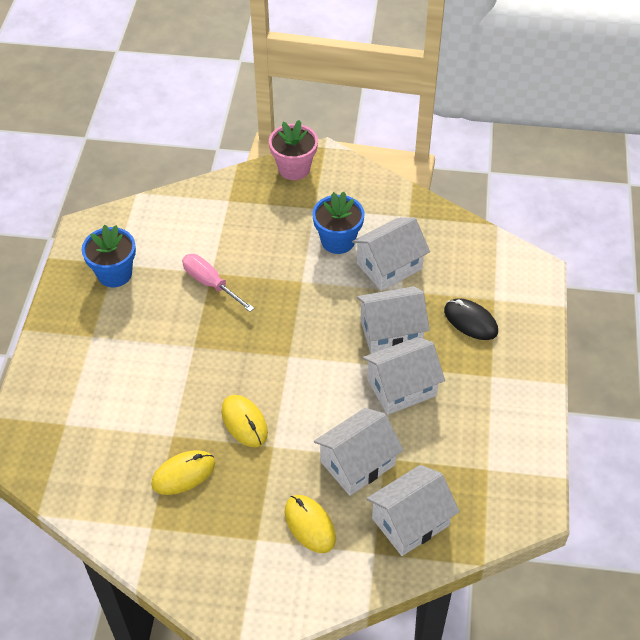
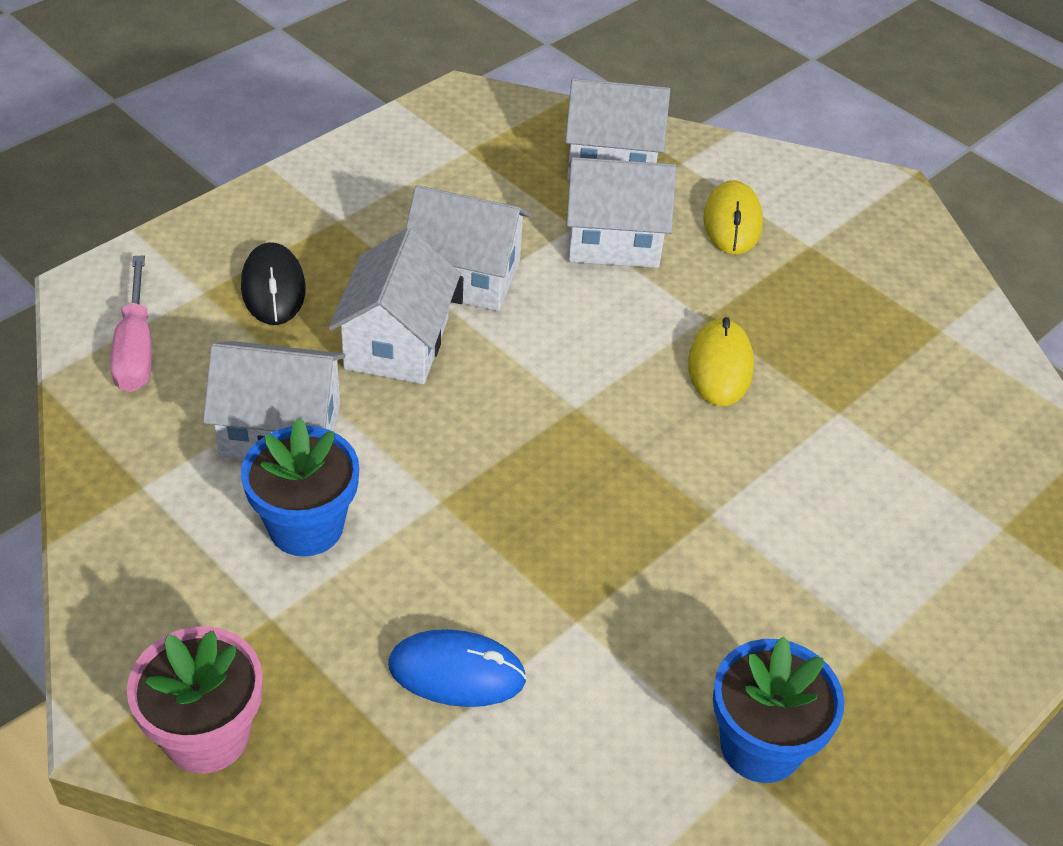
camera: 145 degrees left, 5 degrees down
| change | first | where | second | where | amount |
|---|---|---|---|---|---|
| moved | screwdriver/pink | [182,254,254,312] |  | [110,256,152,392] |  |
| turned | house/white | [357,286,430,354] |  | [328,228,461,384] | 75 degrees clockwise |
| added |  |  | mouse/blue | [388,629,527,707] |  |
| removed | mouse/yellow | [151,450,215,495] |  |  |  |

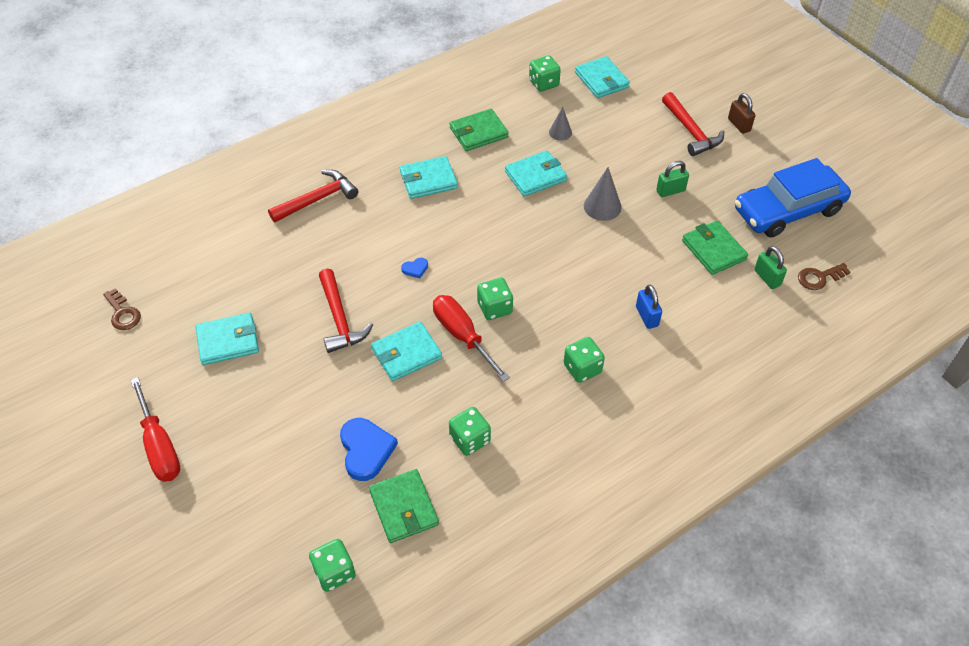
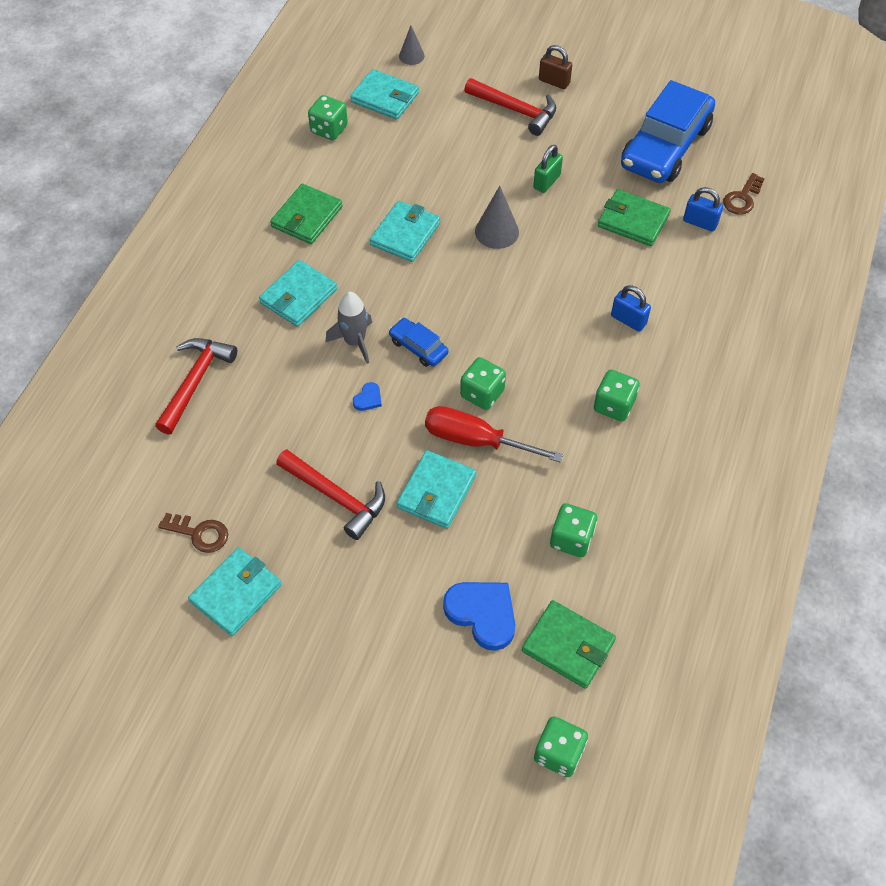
camera: 35 degrees left, 5 degrees up
| change | first | where | second | where | amount |
|---|---|---|---|---|---|
| moved | key/brown | [103,288,141,330] |  | [158,513,228,553] |  |
| added |  |  | rocket/grey | [325,292,372,364] |  |
| added |  |  | car/blue | [389,318,448,367] |  |
| moved | cone/grey | [549,107,572,141] |  | [399,25,425,65] |  |
| recoloured | padlock/green | [754,246,787,289] | padlock/blue | [683,187,723,232] |  |
| removed | screwdriver/red | [130,377,180,482] |  |  |  |

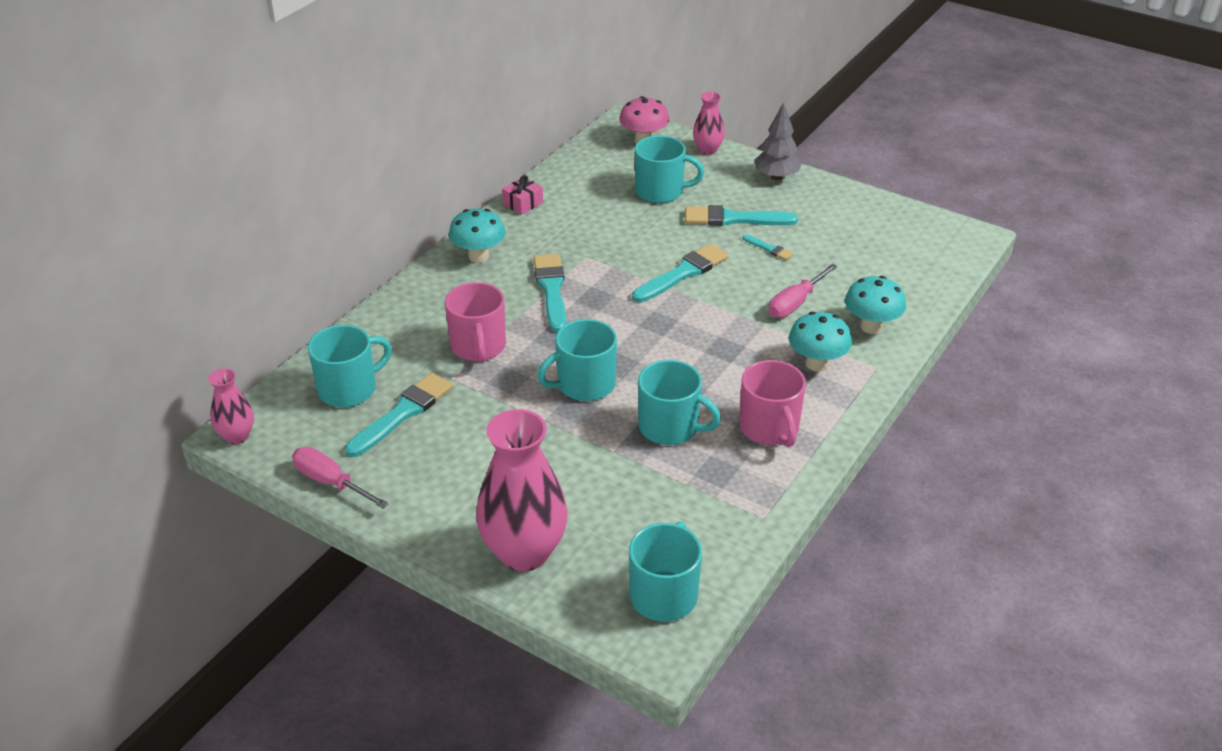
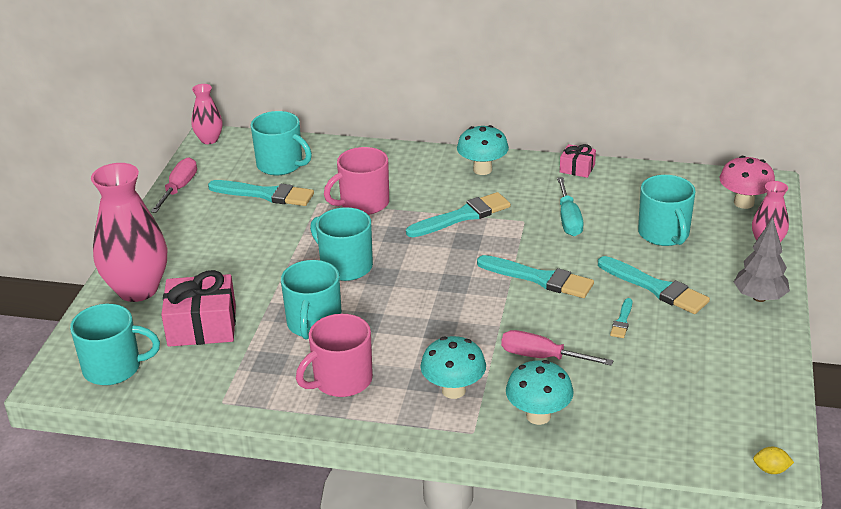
camera: 70 degrees right, 5 degrees down
| change | first | where | second | where | amount |
|---|---|---|---|---|---|
| added |  |  | gift/pink | [161,270,236,347] |  |
| added |  |  | screwdriver/turquoise | [557,177,583,236] |  |
| turned | brush/turquoise | [685,205,798,226] |  | [598,256,710,314] | 150 degrees clockwise |
| added |  |  | lemon/yellow | [753,447,794,474] |  |

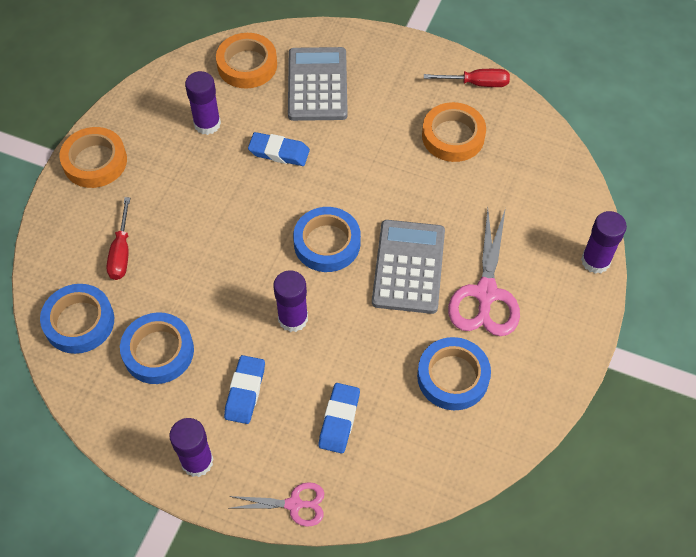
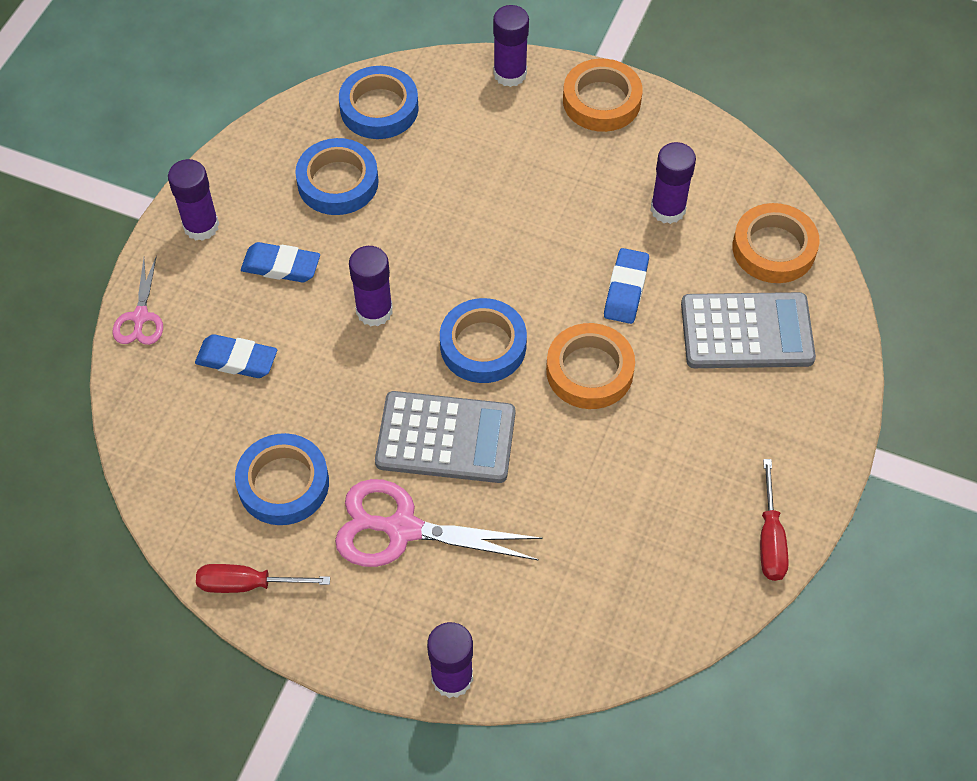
camera: 90 degrees right, 0 degrees up
| change | first | where | second | where | amount |
|---|---|---|---|---|---|
| moved | screwdriver/red | [106,197,130,280] |  | [196,564,330,593] |  |
| added |  |  | glue stick/purple | [493,5,529,87] |  |
| moved | tape/orange | [422,102,486,162] |  | [546,323,635,409] |  |

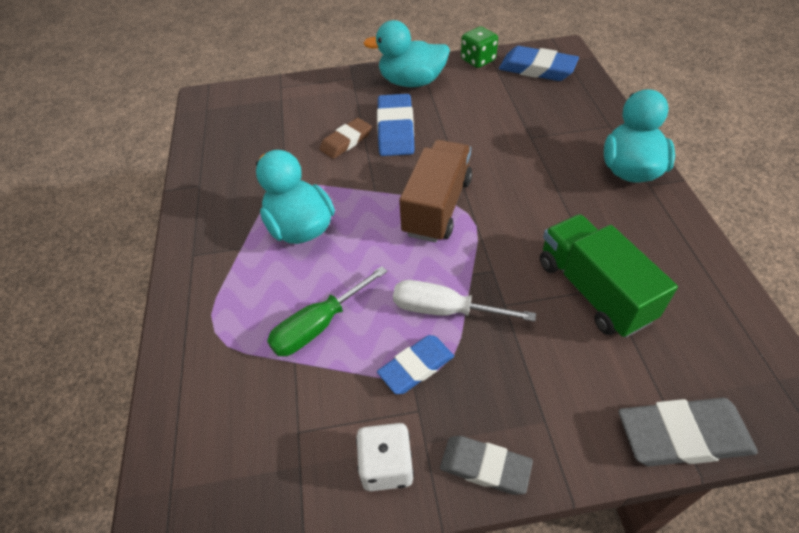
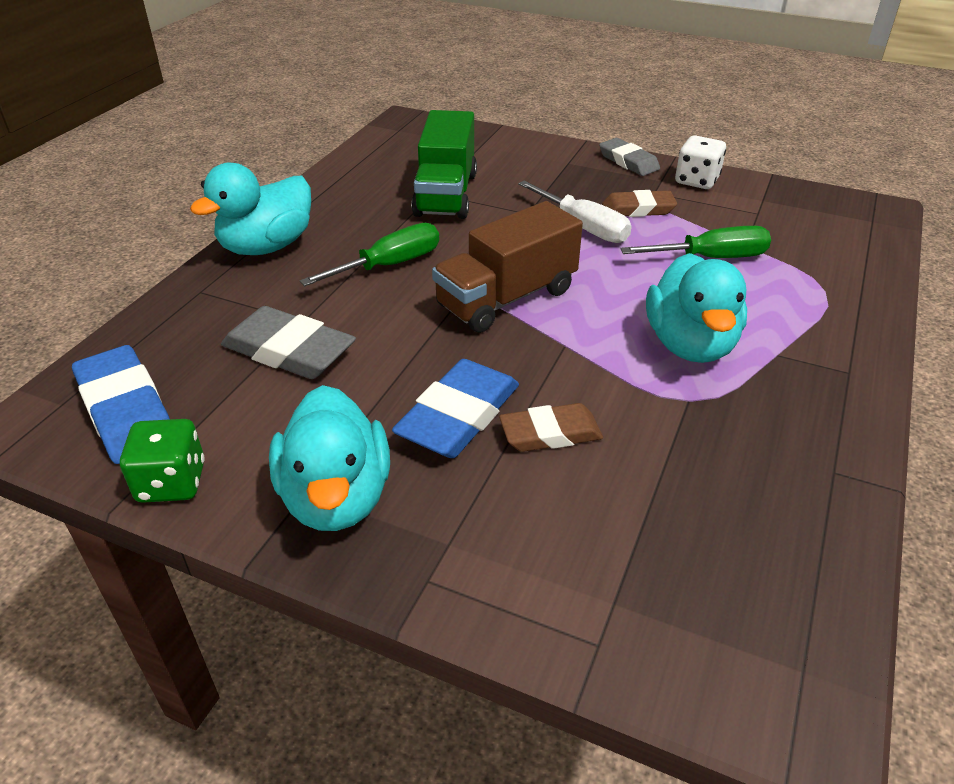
camera: 150 degrees left, 10 degrees down
| change | first | where | second | where | amount |
|---|---|---|---|---|---|
| moved | eraser/grey | [618,398,758,467] |  | [221,306,356,379] |  |
| turned | duck/turquoise | [364,20,450,87] |  | [269,385,390,531] | 45 degrees clockwise |
| added |  |  | screwdriver/green | [300,223,439,286] |  |
| recoloured | eraser/blue | [377,335,454,394] | eraser/brown | [602,190,677,217] |  |

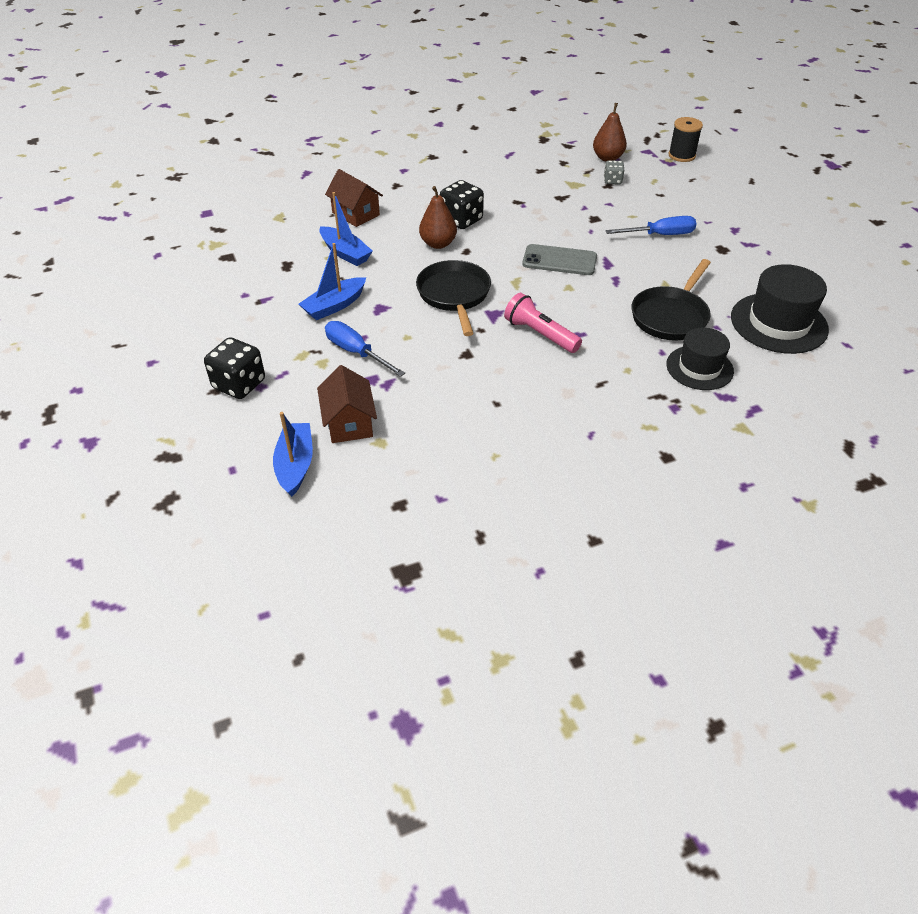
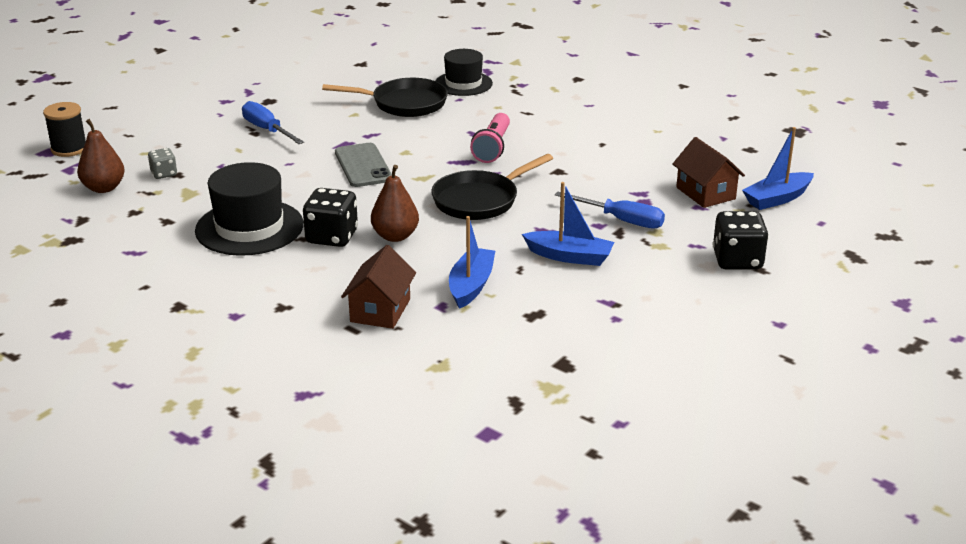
camera: 120 degrees left, 15 degrees down
| change | first | where | second | where | amount |
|---|---|---|---|---|---|
| moved | hat/black | [731,264,829,354] |  | [195,162,304,256] |  |
| turned | screwdriver/blue | [325,321,405,377] |  | [555,192,665,229] | 75 degrees counterclockwise |
| turned | house/brown | [317,365,377,443] |  | [673,137,745,208] | 75 degrees counterclockwise |

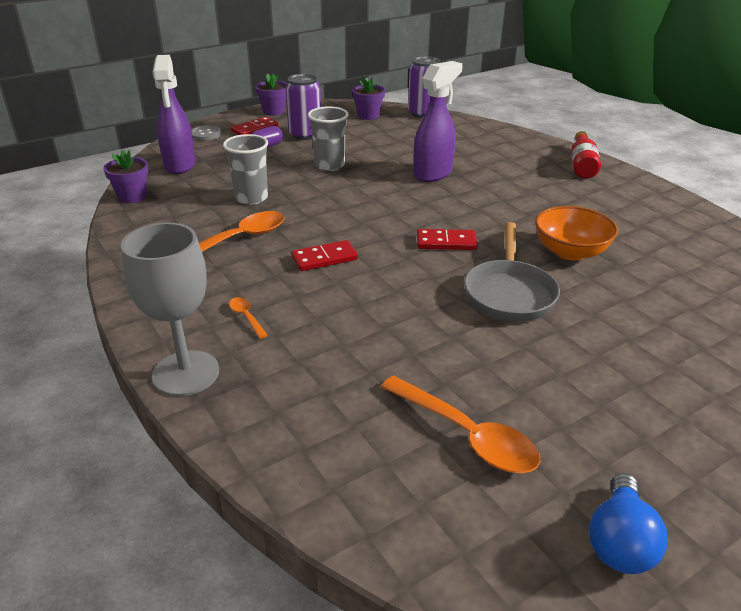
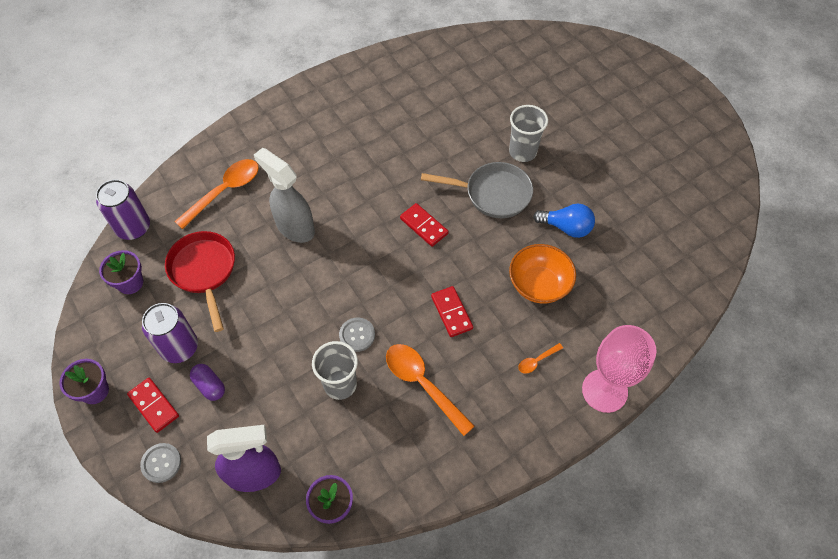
camera: 90 degrees left, 25 degrees up
| change | first | where | second | where | amount |
|---|---|---|---|---|---|
| added |  |  | pan/red | [165,231,235,332] |  |
| moved | spoon/orange | [381,376,541,473] |  | [174,159,259,229] |  |
| recoloured | spray bottle/purple | [413,61,462,182] | spray bottle/grey | [254,148,315,243] |  |
| added |  |  | button/grey | [339,318,375,352] |  |
| turned | domino/red | [417,229,478,250] |  | [400,203,449,247] | 45 degrees counterclockwise |
| moved | cup/grey | [308,106,349,171] |  | [509,105,548,162] |  |
| moved | bowl/orange | [535,206,618,261] |  | [509,244,576,304] |  |
| moved | light bulb/blue | [589,473,668,574] |  | [533,204,595,238] |  |
| recoloured | goblet/grey | [121,222,219,396] | goblet/pink | [582,325,656,413] |  |
| removed | bottle/red | [571,131,601,179] |  |  |  |

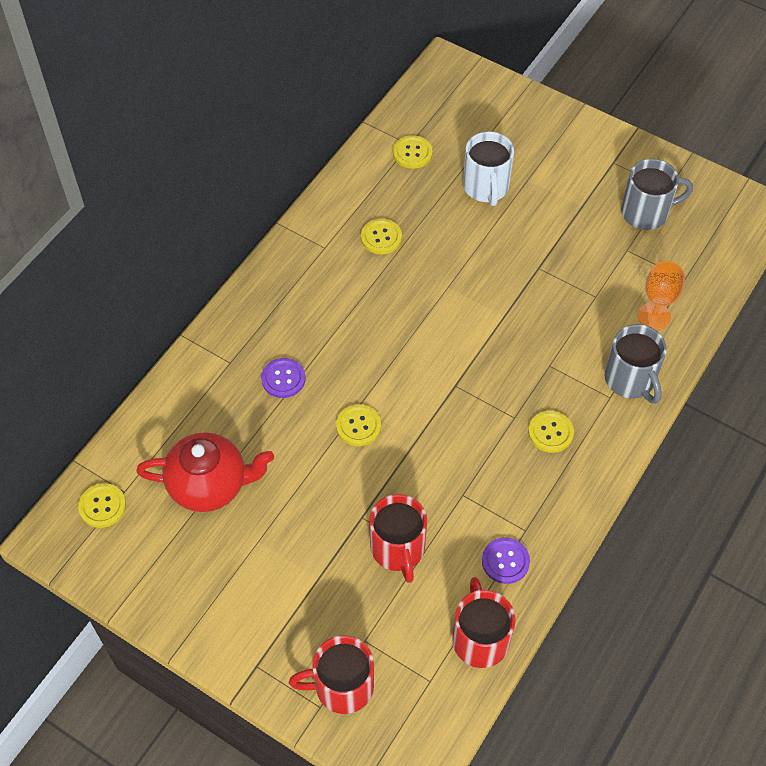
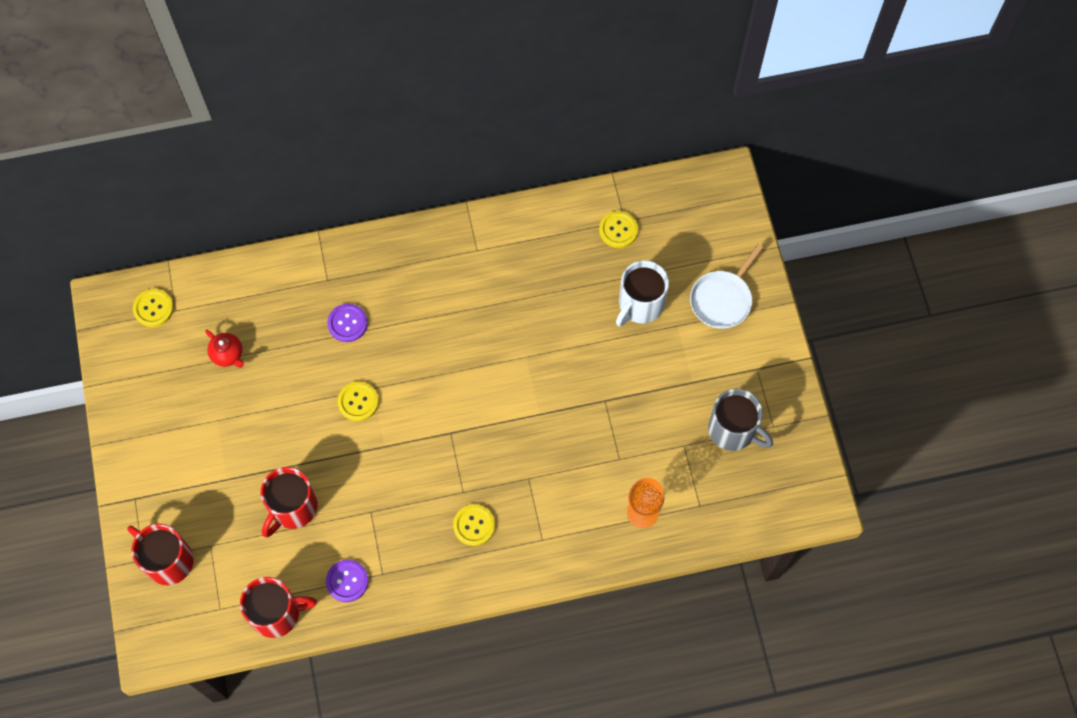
camera: 45 degrees right, 10 degrees up
| change | first | where | second | where | amount |
|---|---|---|---|---|---|
| resized | teapot/red | [136,432,274,512] |  | [205,330,244,368] | x0.49 |
| turned | mug/red | [452,577,516,668] |  | [240,577,317,638] | 45 degrees clockwise |
| added |  |  | pan/white | [690,244,764,329] |  |
| removed | button/yellow | [361,219,402,254] |  |  |  |
| removed | mug/grey | [605,324,667,404] |  |  |  |

